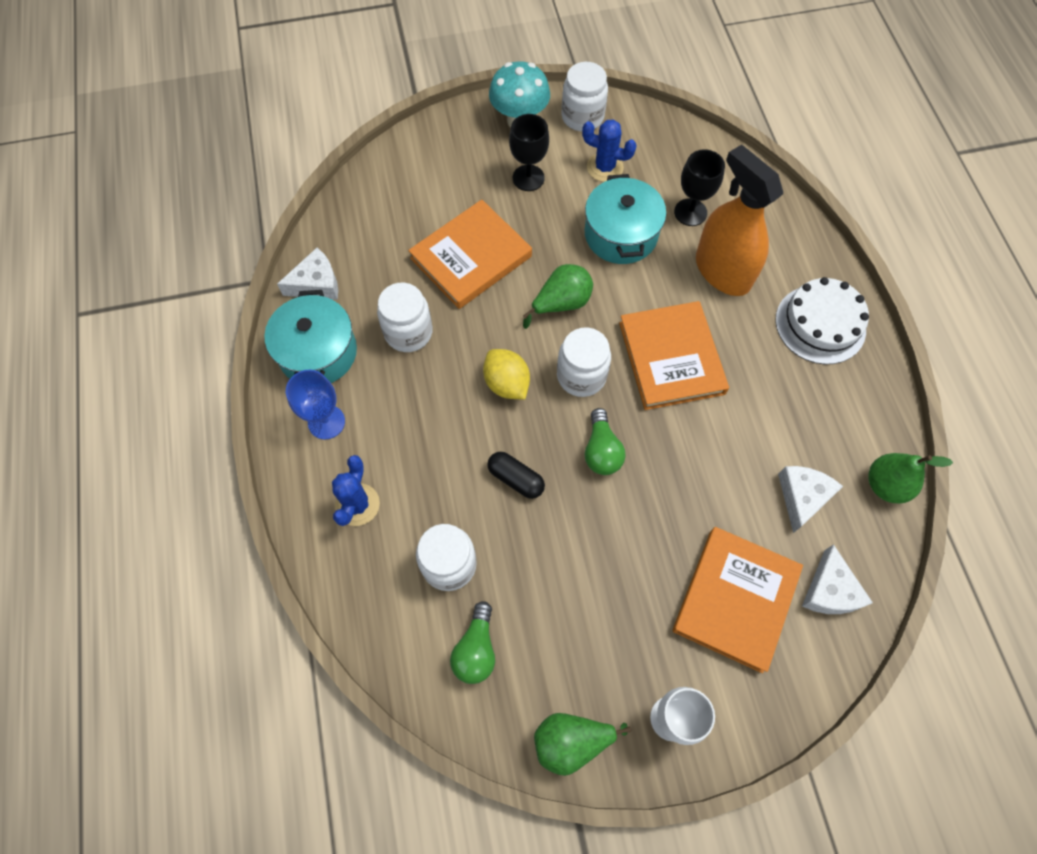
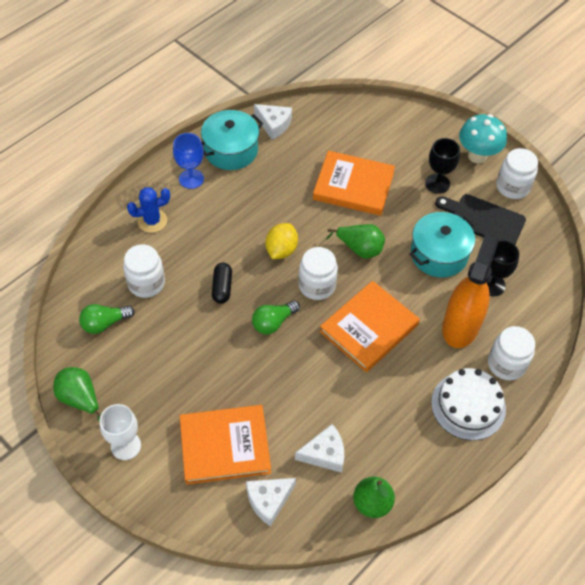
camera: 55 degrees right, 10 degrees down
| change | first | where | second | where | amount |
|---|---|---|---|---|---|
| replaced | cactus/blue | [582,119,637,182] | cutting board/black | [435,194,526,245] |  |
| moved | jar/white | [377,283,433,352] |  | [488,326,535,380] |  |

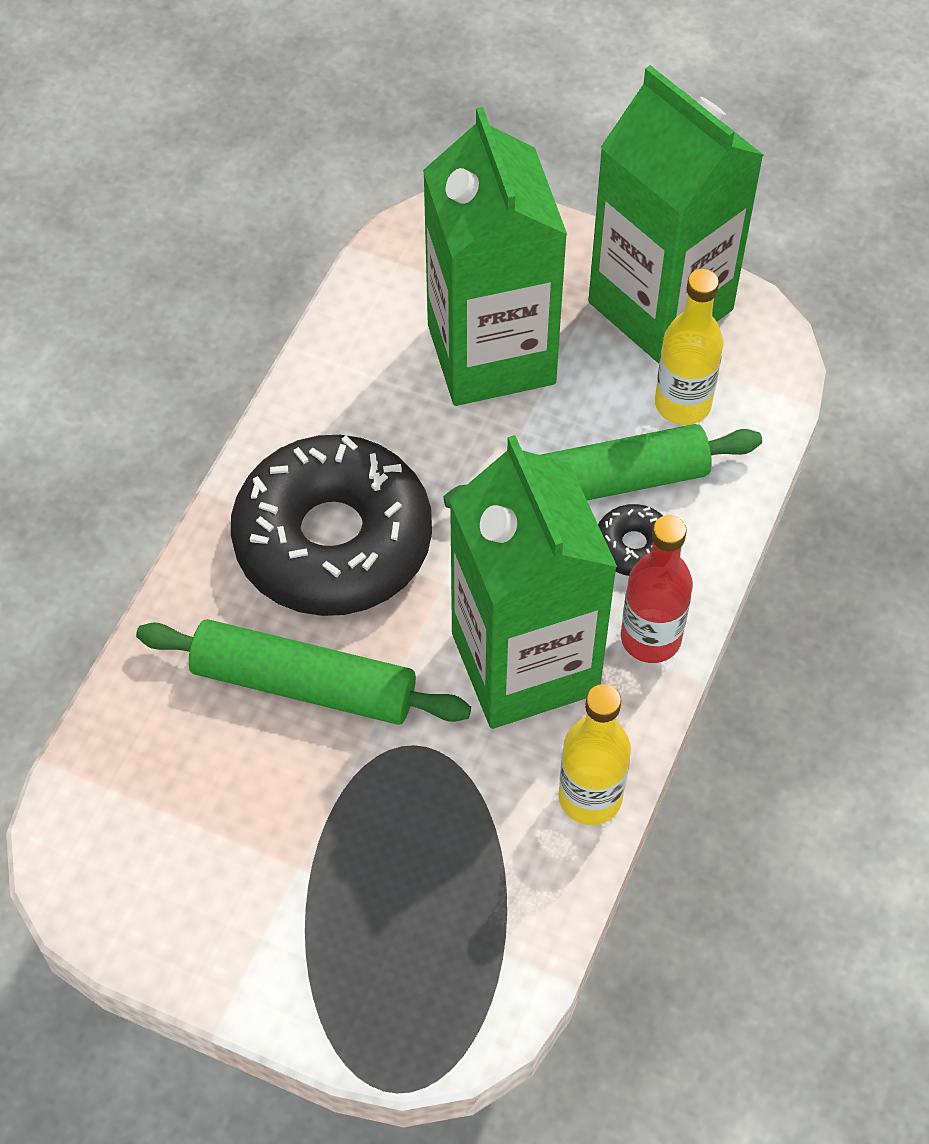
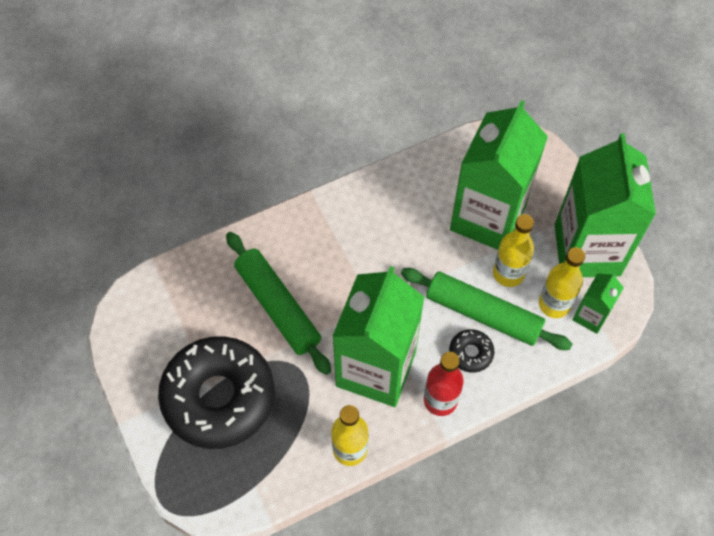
camera: 40 degrees right, 5 degrees up
| change | first | where | second | where | amount |
|---|---|---|---|---|---|
| moved | donut/black | [231,435,432,616] |  | [158,336,275,449] |  |
| added |  |  | bottle/yellow | [493,214,534,287] |  |
| added |  |  | carton/green | [573,273,624,334] |  |

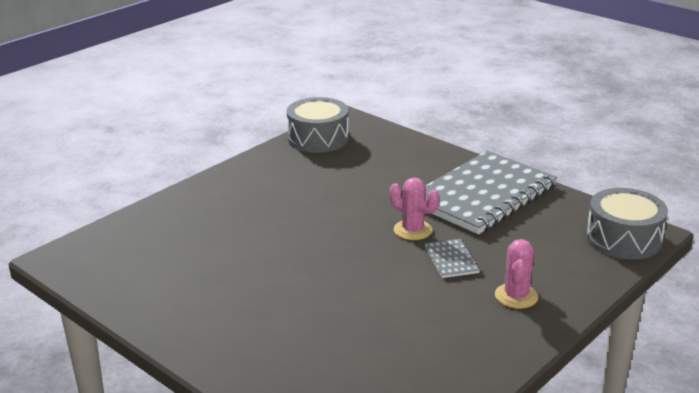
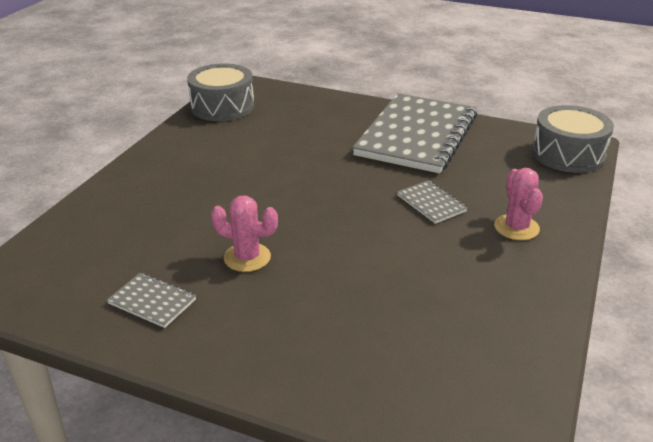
camera: 20 degrees left, 5 degrees up
| change | first | where | second | where | amount |
|---|---|---|---|---|---|
| added |  |  | notebook/grey | [107,273,196,328] |  |
| moved | cactus/pink | [390,177,439,240] |  | [211,196,278,272] |  |

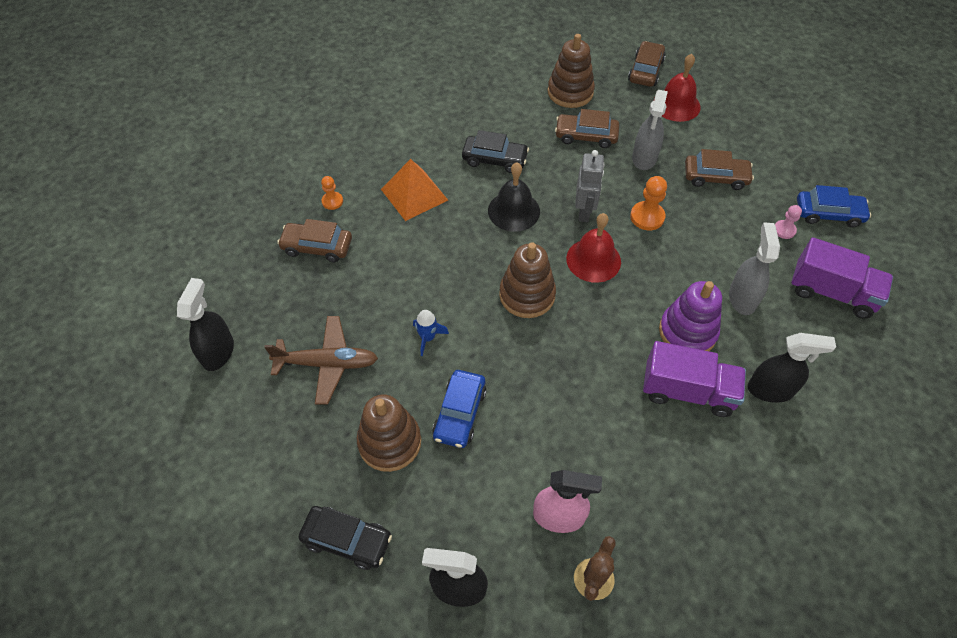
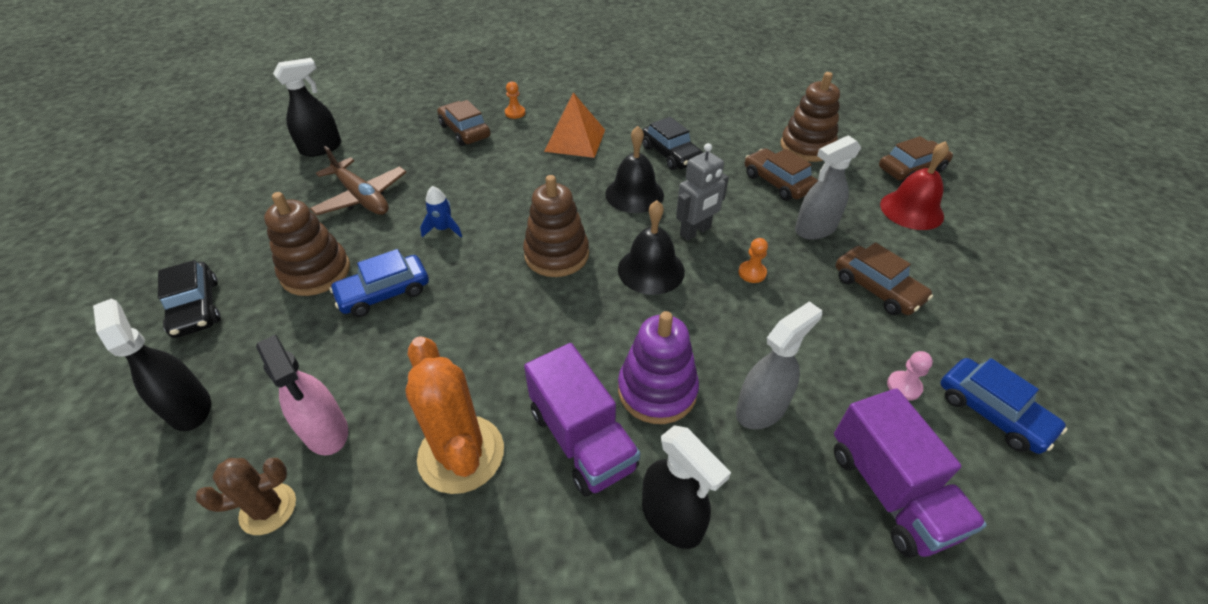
camera: 45 degrees right, 10 degrees down
| change | first | where | second | where | amount |
|---|---|---|---|---|---|
| added |  |  | cactus/orange | [406,336,504,494] |  |
| recoloured | bell/red | [566,213,621,283] | bell/black | [618,200,685,295] |  |
| resized | pawn/orange | [630,176,667,231] |  | [738,238,768,283] | x0.63 |

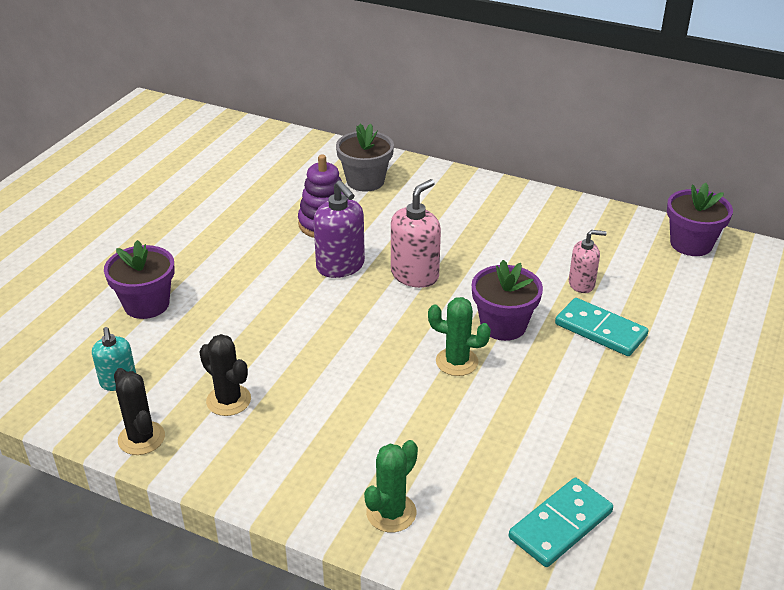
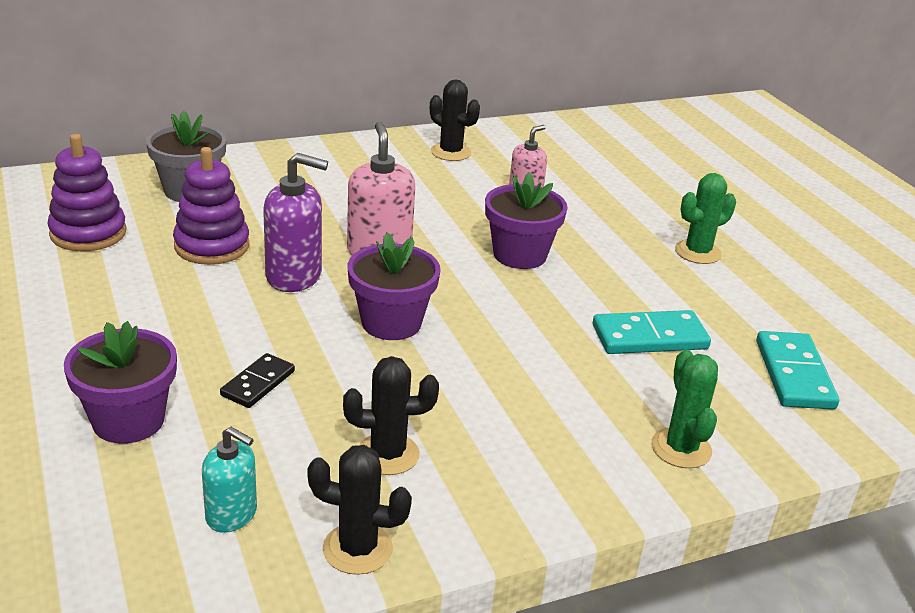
camera: 50 degrees left, 5 degrees down
| change | first | where | second | where | amount |
|---|---|---|---|---|---|
| added |  |  | stacking toy/purple | [47,134,127,251] |  |
| added |  |  | domino/black | [220,353,295,408] |  |
| moved | flower pot/purple | [667,183,733,256] |  | [348,232,441,340] |  |
| added |  |  | cactus/black | [430,80,480,161] |  |
| moved | domino/turquoise | [555,298,649,356] |  | [593,310,711,354] |  |
| moved | cactus/green | [428,297,491,376] |  | [675,173,736,264] |  |

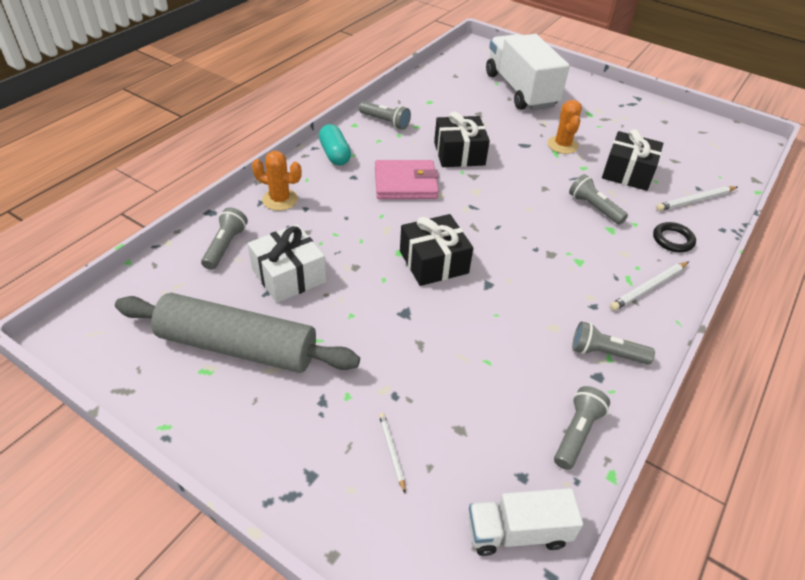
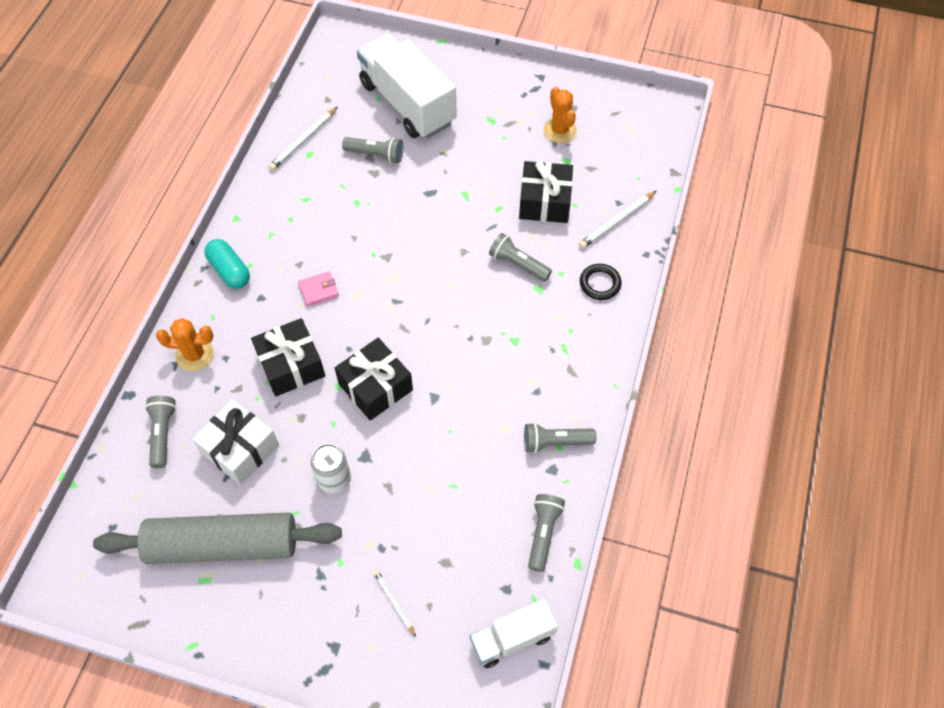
camera: 15 degrees left, 15 degrees up
| change | first | where | second | where | amount |
|---|---|---|---|---|---|
| moved | gift/black | [434,112,490,167] |  | [251,318,325,397] |  |
| moved | pencil/white | [610,262,689,311] |  | [268,107,338,171] |  |
| resized | wallet/pink | [375,160,439,199] |  | [298,271,339,307] | x0.52 |
| added |  |  | can/white | [311,444,351,493] |  |
| moved | flashlight/grey | [359,101,411,130] |  | [342,137,403,164] |  |
| moved | cactus/orange | [548,100,582,154] |  | [543,87,577,143] |  |

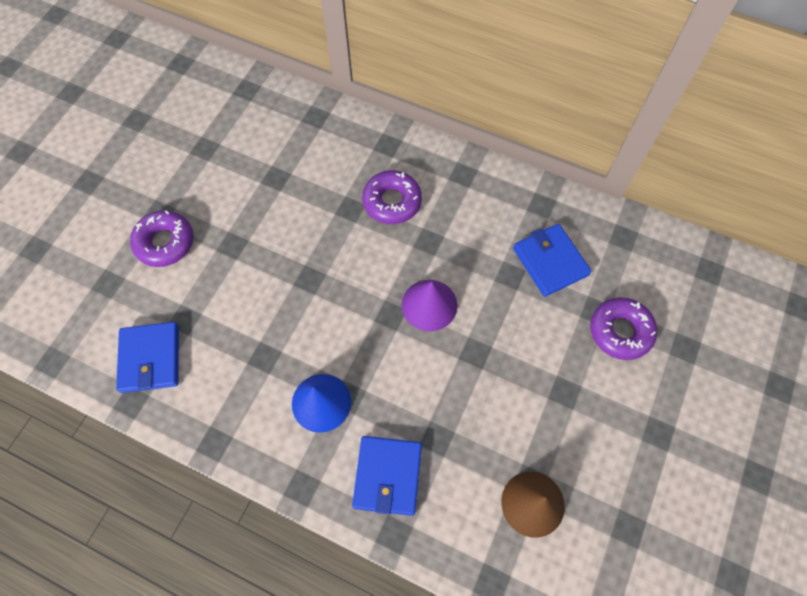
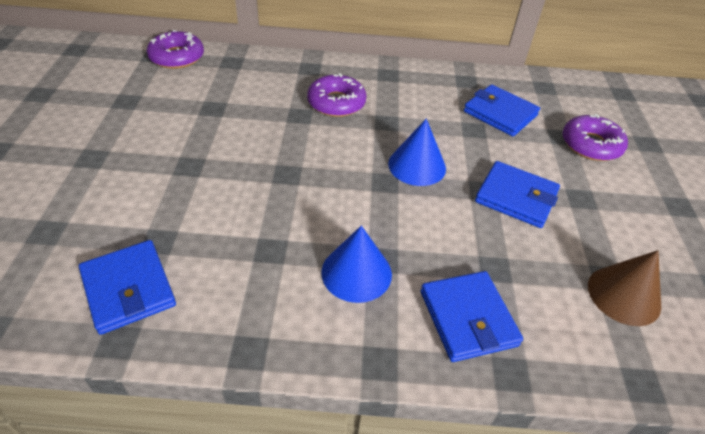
camera: 25 degrees left, 20 degrees down
| change | first | where | second | where | amount |
|---|---|---|---|---|---|
| moved | donut/purple | [130,210,194,267] |  | [147,30,204,69] |  |
| recoloured | cone/purple | [402,280,458,331] | cone/blue | [388,118,446,186] |  |
| added |  |  | wallet/blue | [475,161,560,228] |  |

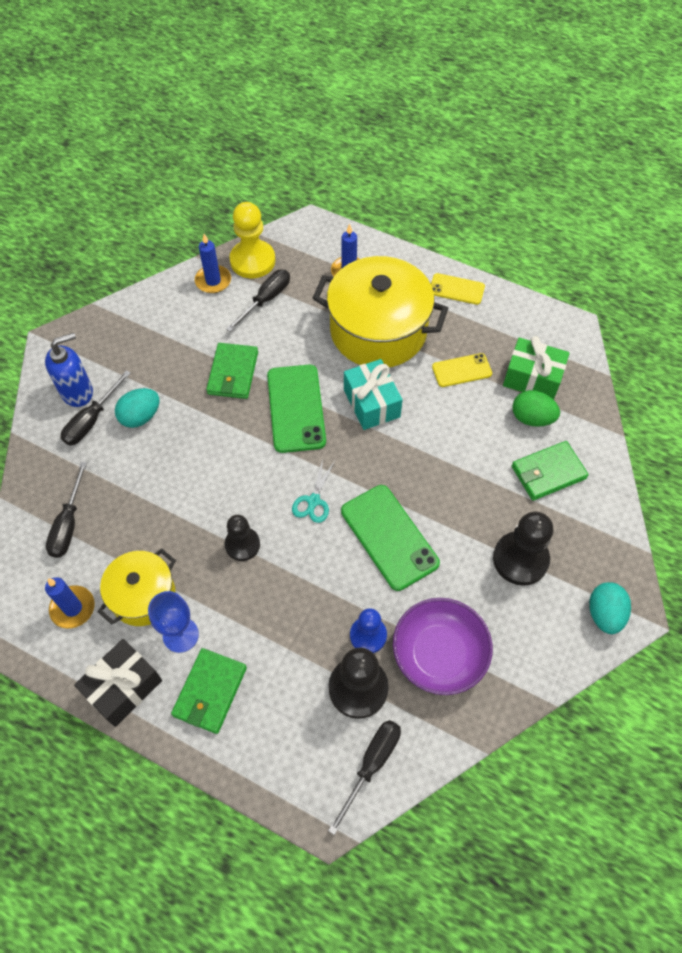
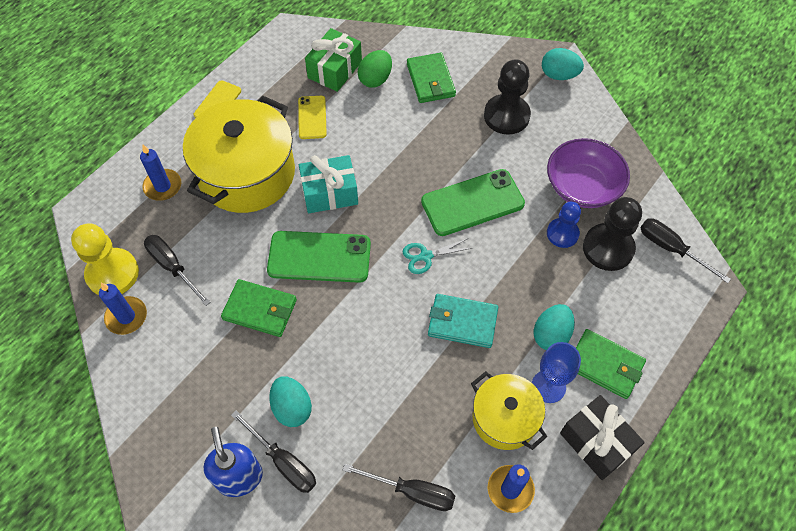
camera: 80 degrees left, 0 degrees up
| change | first | where | second | where | amount |
|---|---|---|---|---|---|
| turned | scissors/turquoise | [292,459,335,523] |  | [403,238,472,274] | 135 degrees clockwise |
| replaced | pawn/black | [224,515,260,561] | wallet/turquoise | [428,294,498,348] |  |
| added |  |  | egg/turquoise | [534,304,575,350] |  |

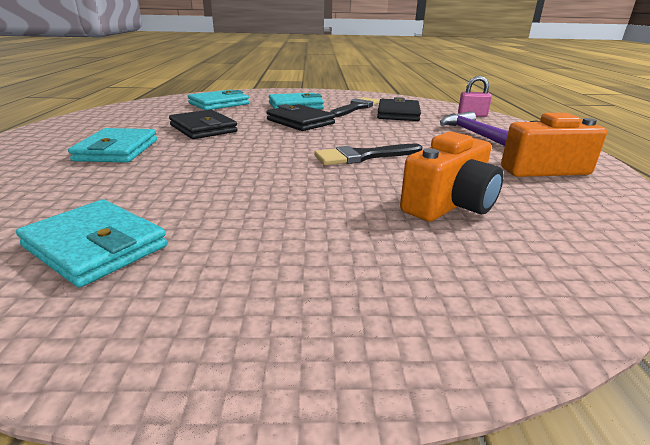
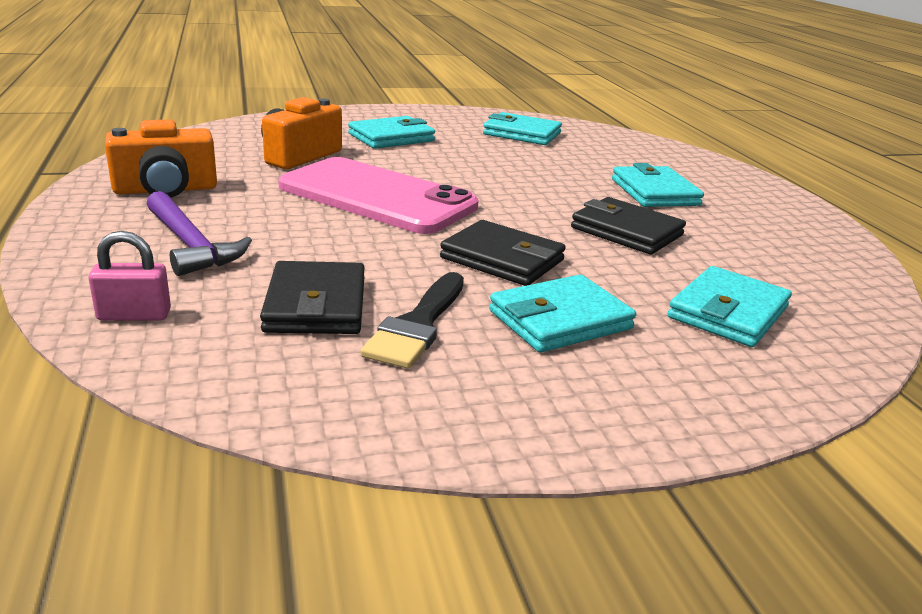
camera: 165 degrees right, 0 degrees up
| change | first | where | second | where | amount |
|---|---|---|---|---|---|
| replaced | brush/black | [314,144,422,165] | phone/pink | [278,157,478,234] |  |
| added |  |  | wallet/turquoise | [348,116,435,149] |  |

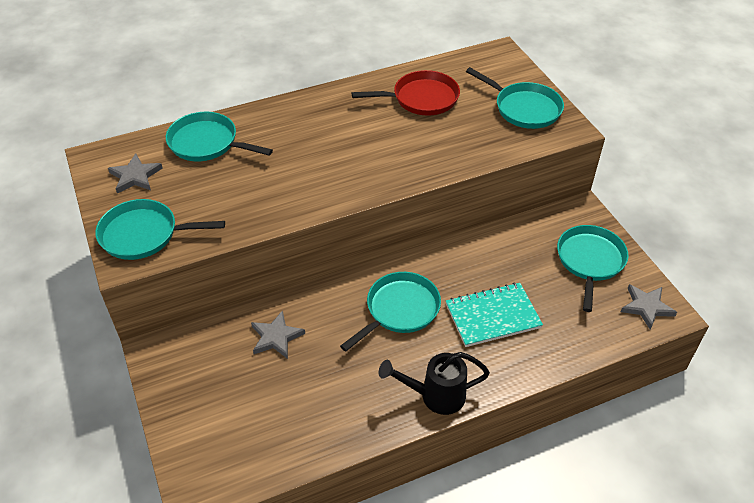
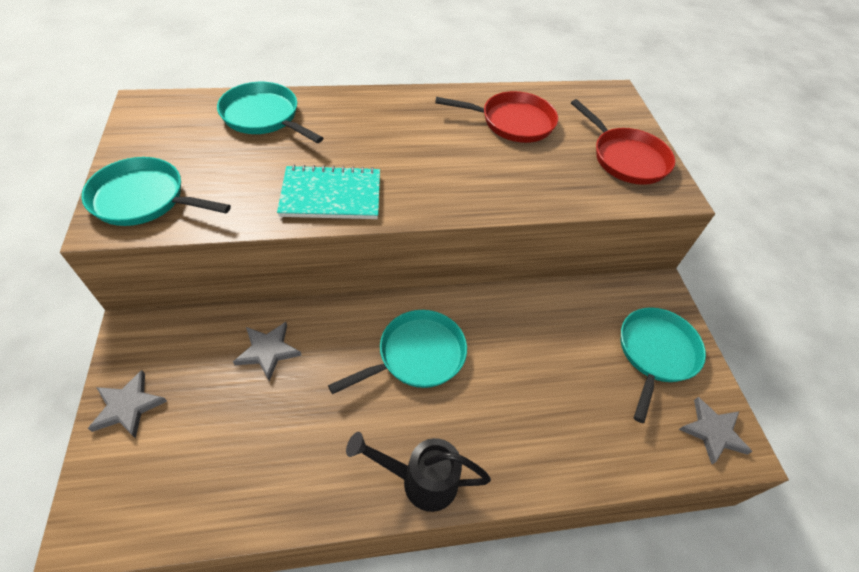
camera: 10 degrees right, 5 degrees up
| change | first | where | second | where | amount |
|---|---|---|---|---|---|
| moved | star/grey | [108,154,163,193] |  | [88,370,167,439] |  |
| moved | notebook/turquoise | [446,283,543,347] |  | [277,165,380,219] |  |
| recoloured | pan/turquoise | [466,67,564,129] | pan/red | [571,99,675,185] |  |

